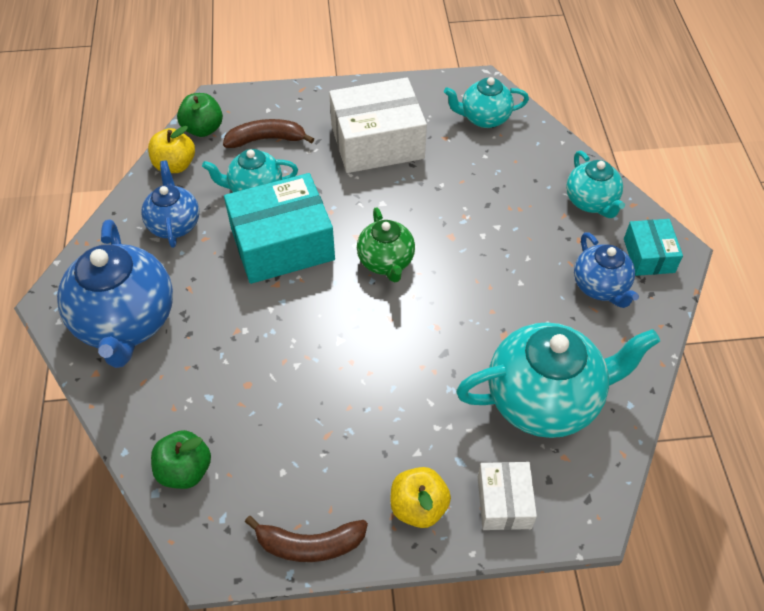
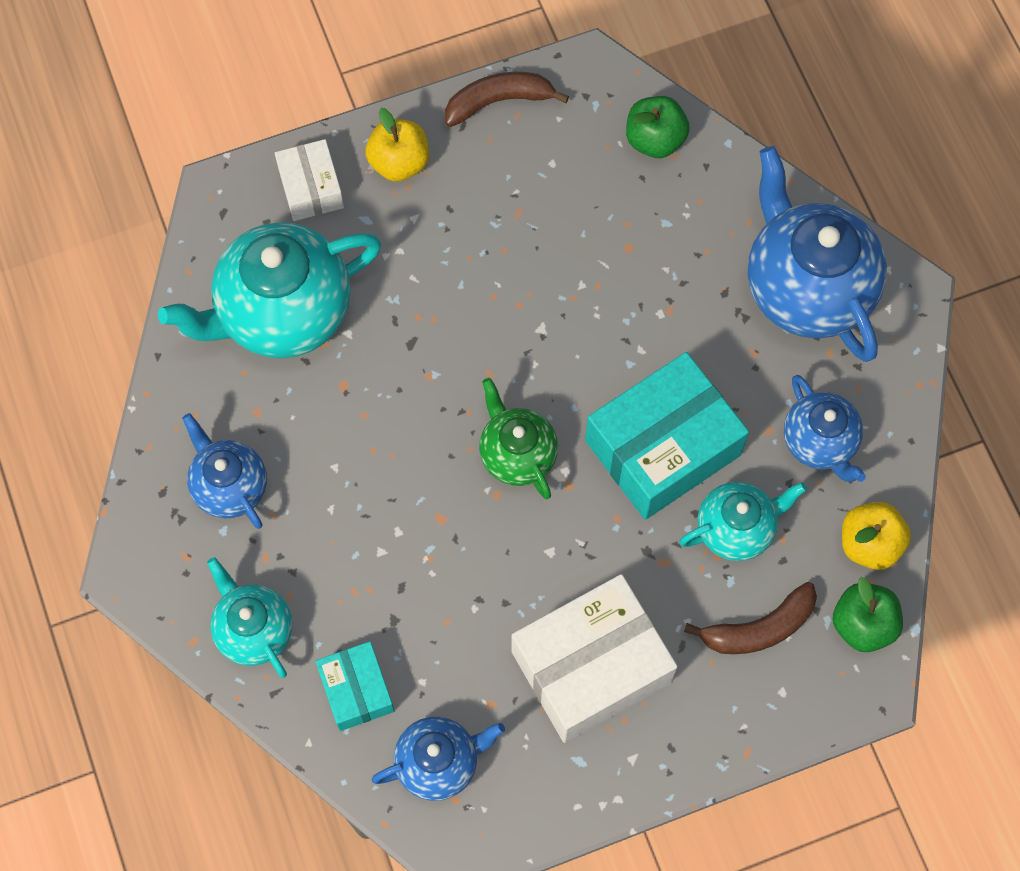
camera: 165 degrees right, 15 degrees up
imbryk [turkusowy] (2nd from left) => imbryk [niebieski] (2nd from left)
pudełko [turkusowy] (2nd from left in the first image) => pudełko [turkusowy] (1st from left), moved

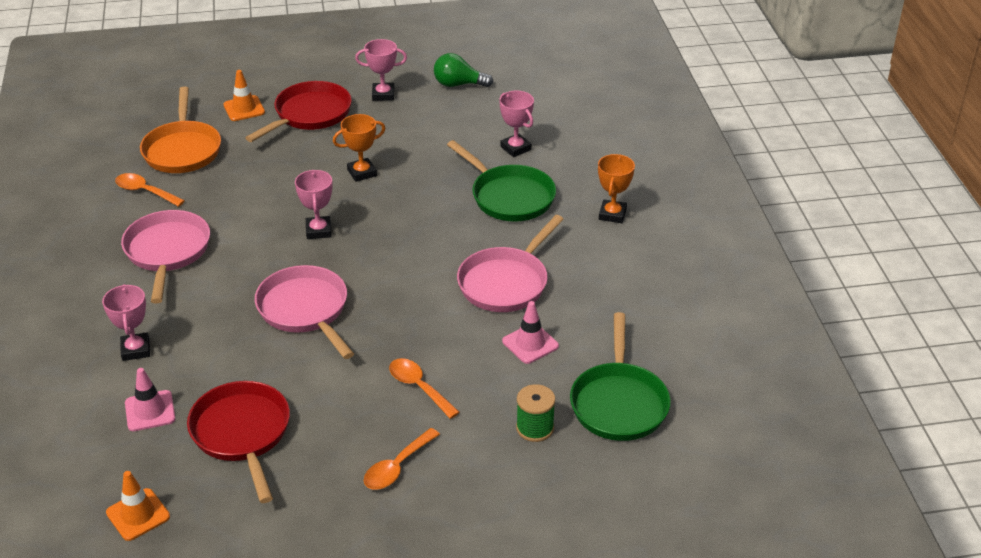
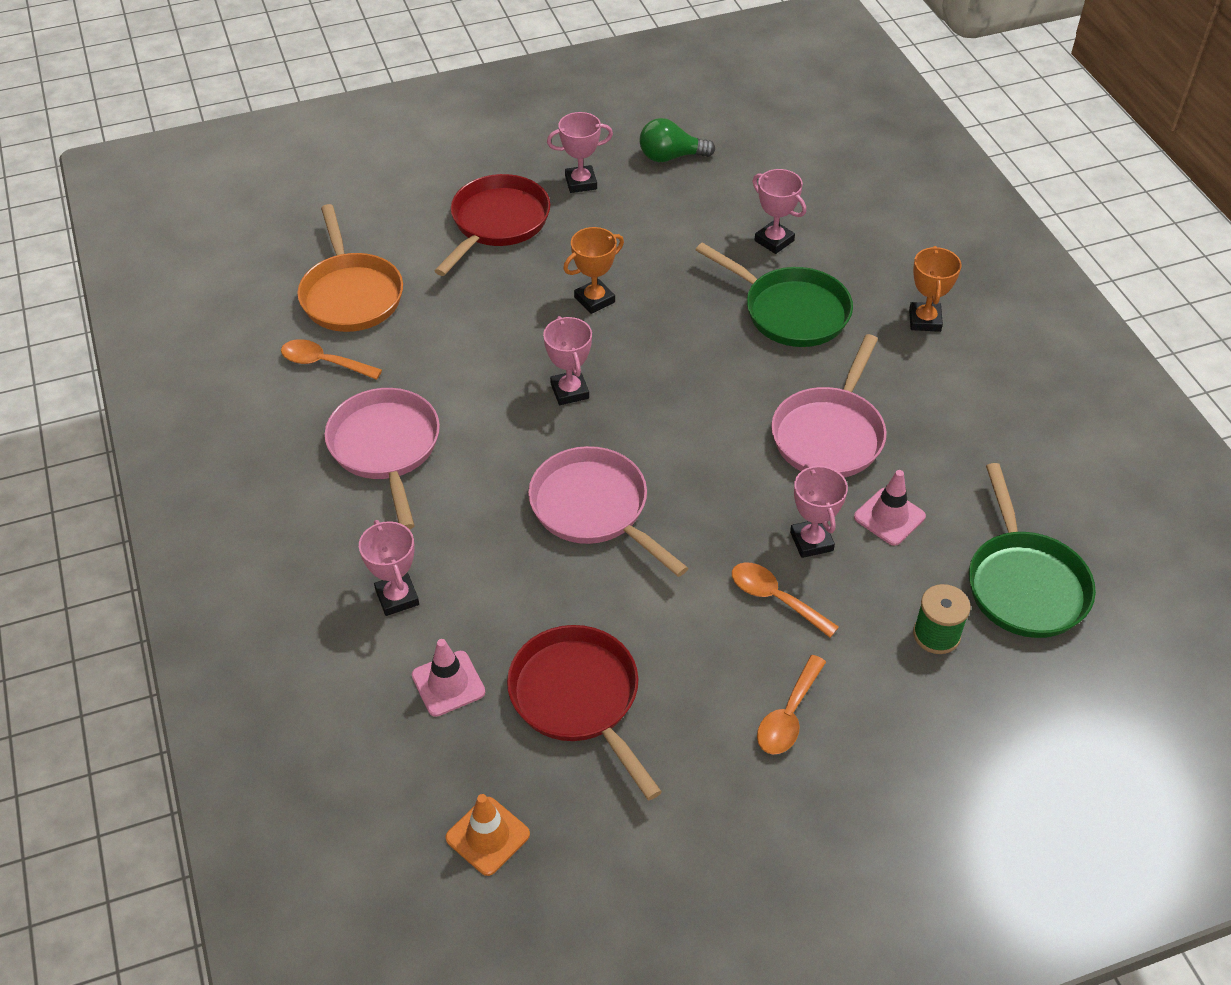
camera: 10 degrees left, 10 degrees up
pachołek [pomarańczowy] (2nd from left) => nothing
nothing => puchar [różowy] (5th from left)

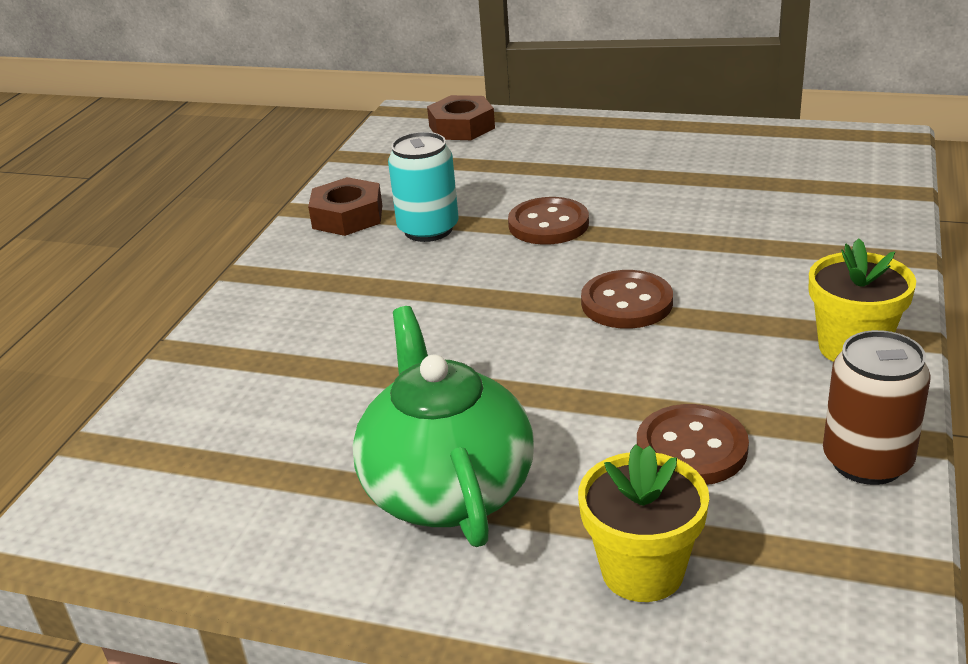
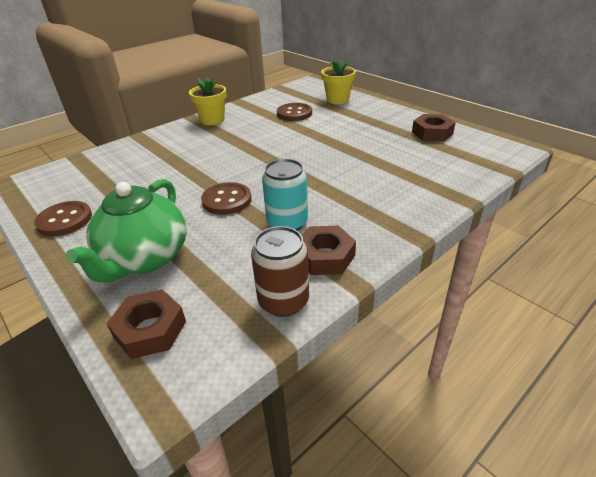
camera: 150 degrees left, 5 degrees up
imbryk [zielony], moved
guzik [brązowy] (2nd from left in the first image) => guzik [brązowy] (1st from left), moved
puszka [brązowy], moved
nothing => nakrętka [brązowy] (3rd from left)

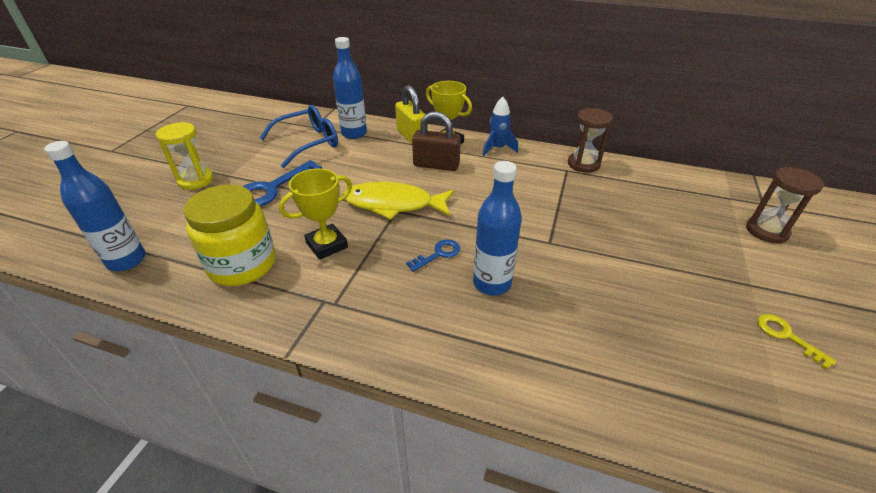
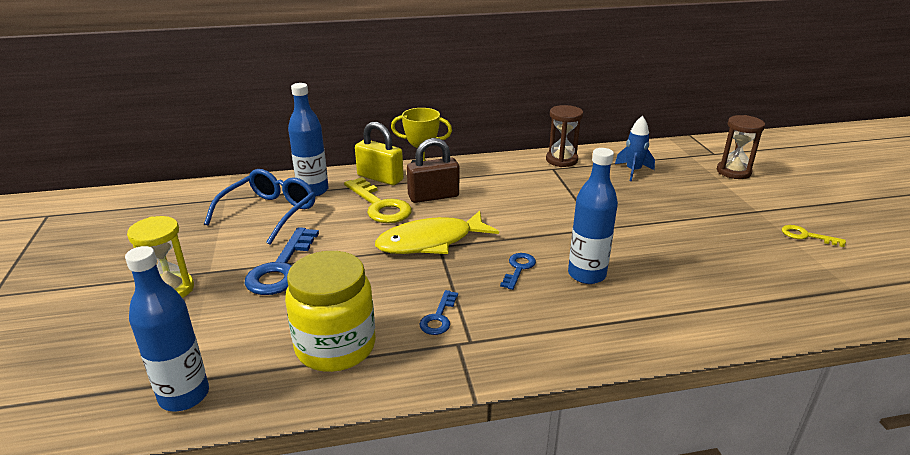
camera: 30 degrees left, 10 degrees down
puchar [żółty] (1st from left) => nothing
rakieta [niebieski], moved
nothing => klucz [żółty] (1st from left)
nothing => klucz [niebieski] (2nd from left)

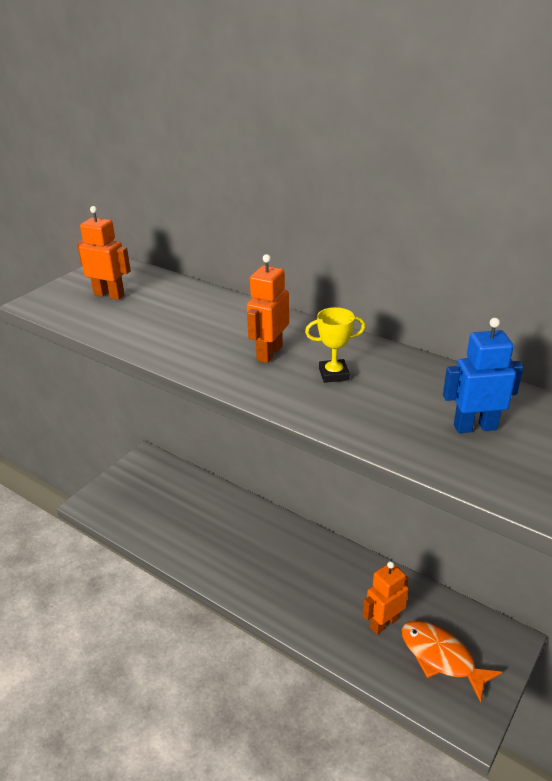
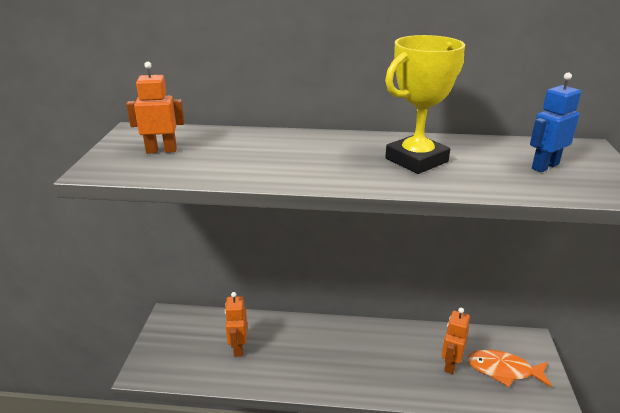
camera: 30 degrees left, 5 degrees down
robot [pomarańczowy] (2nd from left), moved
puchar [żółty], x2.10

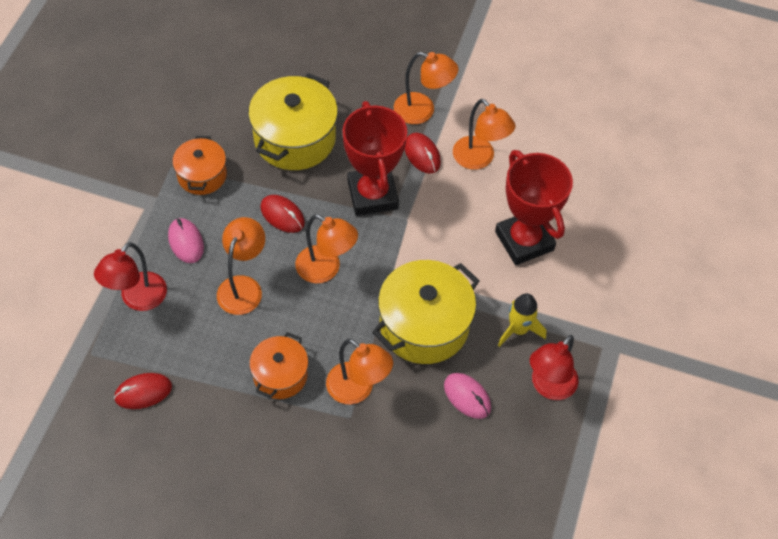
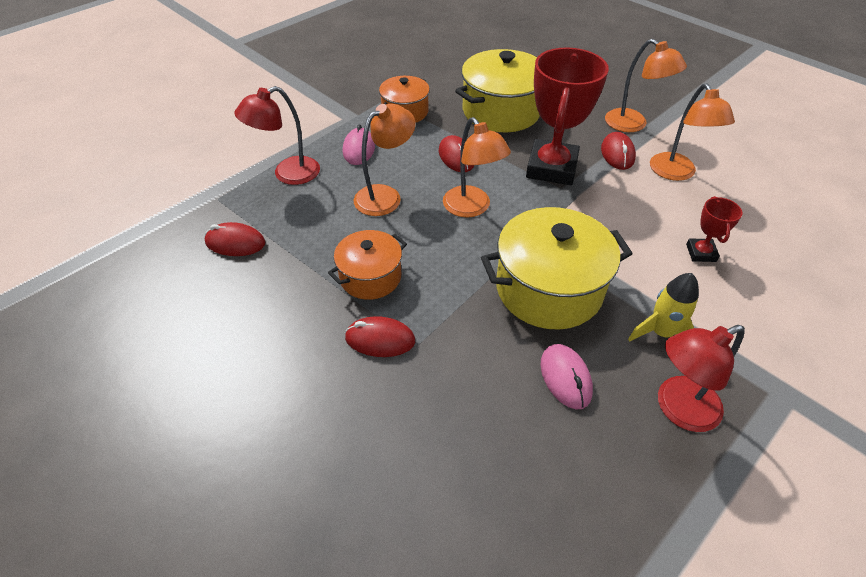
camera: 30 degrees right, 10 degrees down
lampka [pomarańczowy] (3rd from left) => nothing
puchar [czerwony] (2nd from left), x0.46
nothing => myszka [czerwony] (2nd from left)

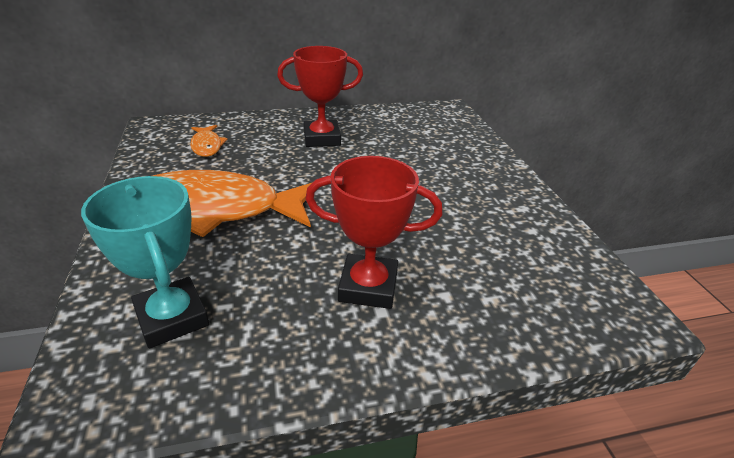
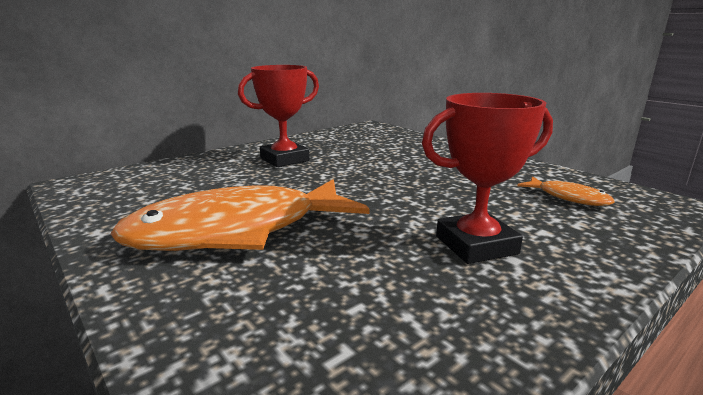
camera: 25 degrees left, 15 degrees down
puchar [turkusowy] => nothing
ryba [pomarańczowy] (1st from left in the first image) => ryba [pomarańczowy] (2nd from left), moved

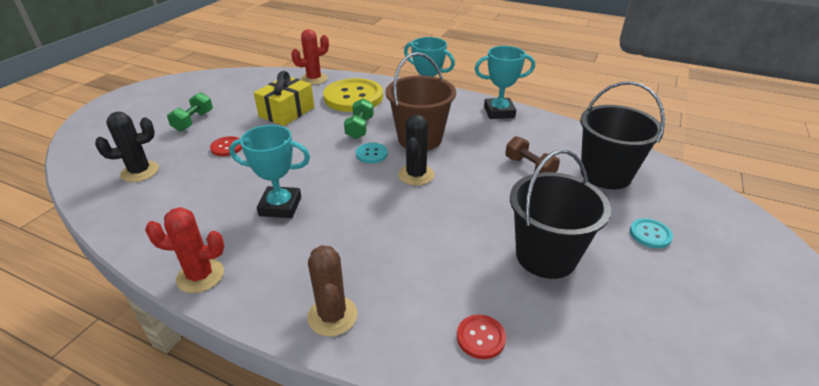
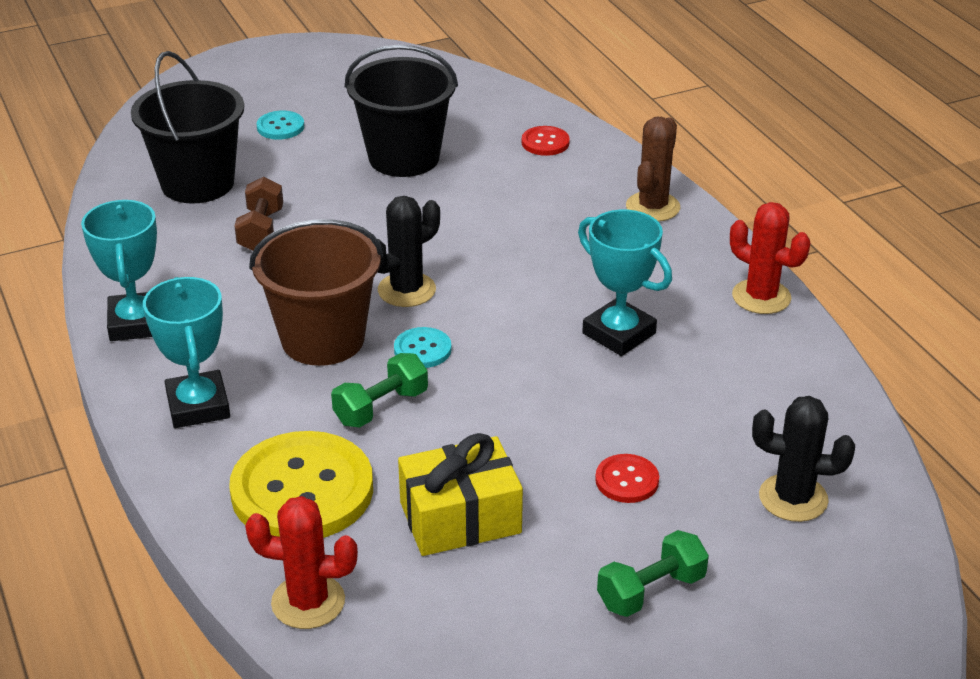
camera: 140 degrees left, 0 degrees up
puchar [turkusowy] (3rd from left in the first image) => puchar [turkusowy] (1st from left), 45 degrees clockwise

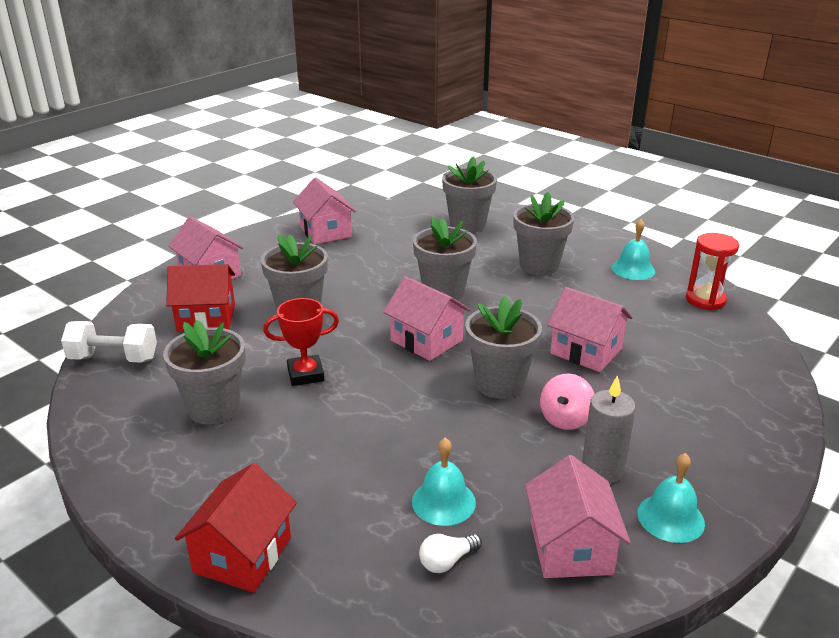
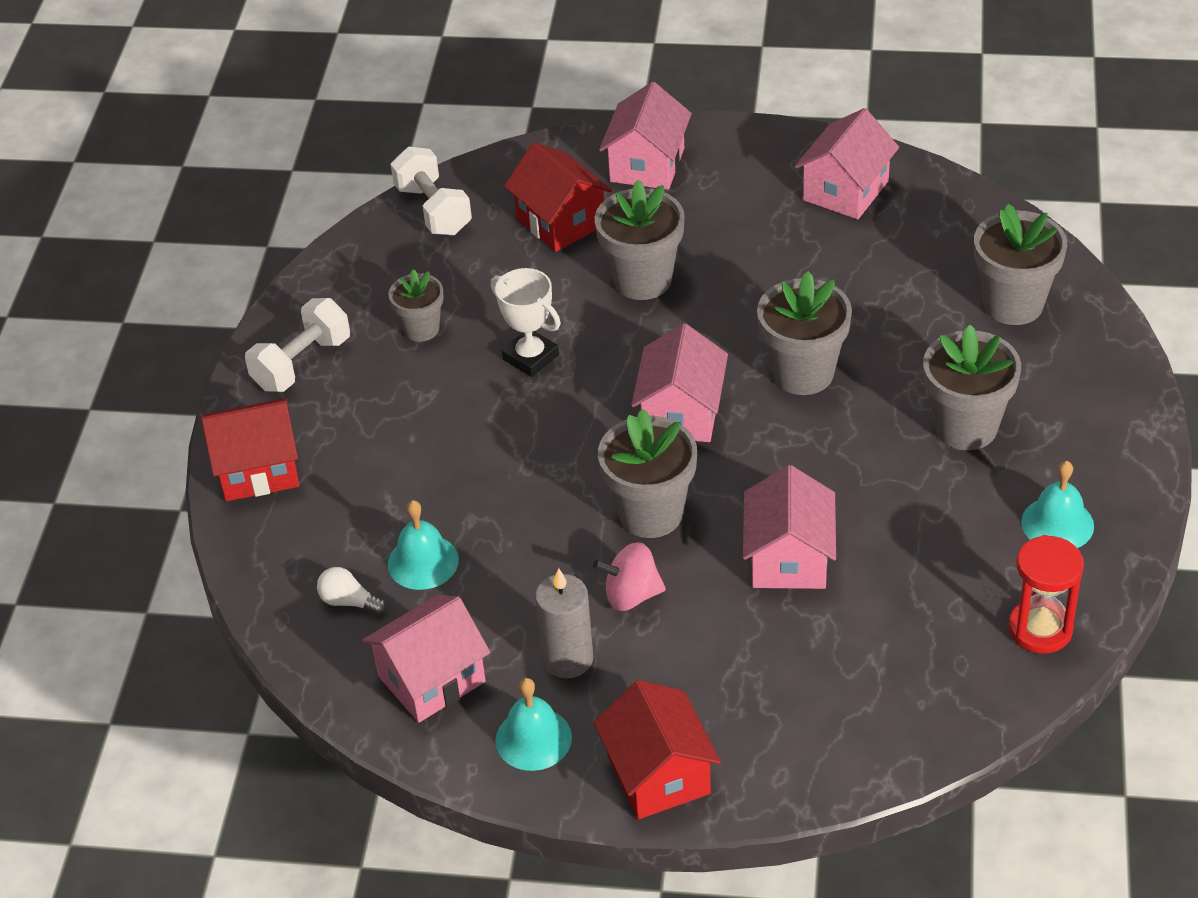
camera: 60 degrees right, 15 degrees up
doniczka [szary] (1st from left), x0.61
puchar [czerwony] => puchar [biały]
nothing => hantel [biały] (1st from left)
nothing => domek [czerwony] (3rd from left)

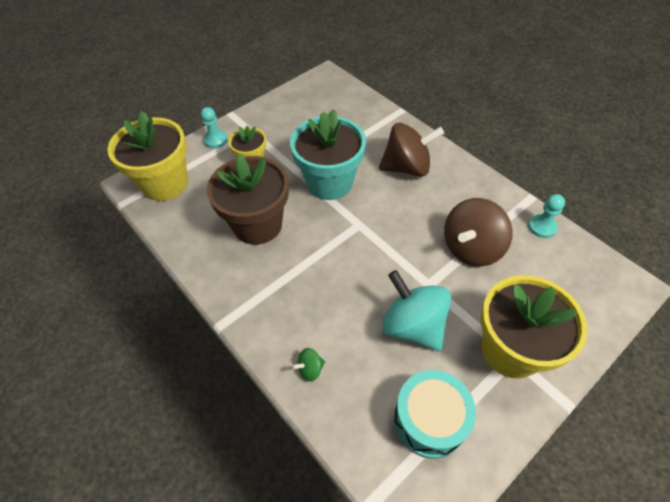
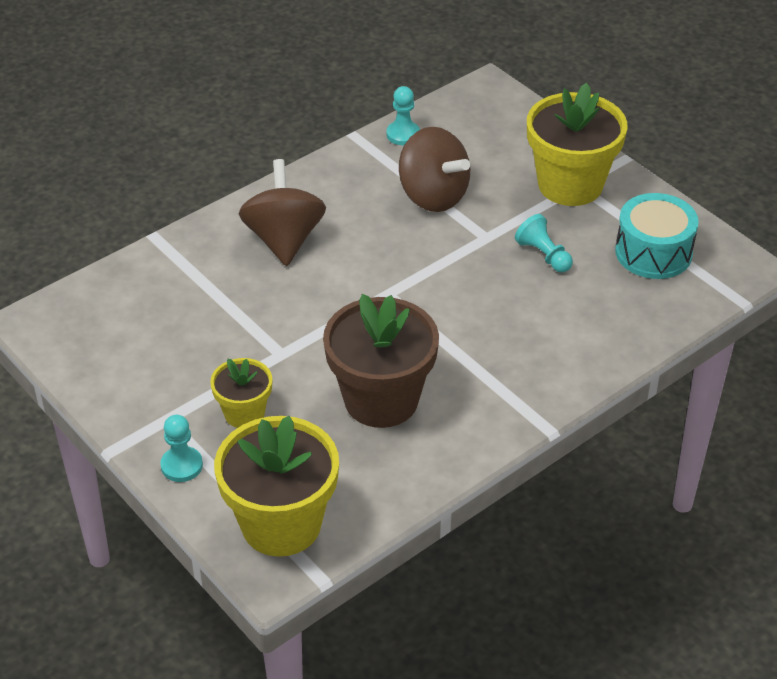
camera: 90 degrees left, 10 degrees down
doniczka [turkusowy] => nothing
bączek [zielony] => nothing
bączek [turkusowy] => pionek [turkusowy] (3rd from left)

